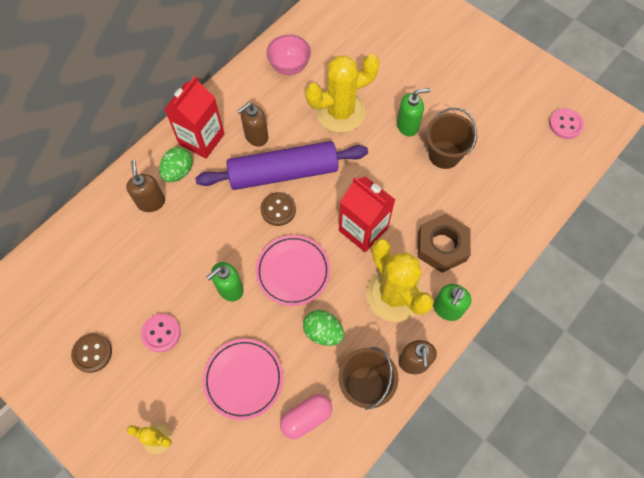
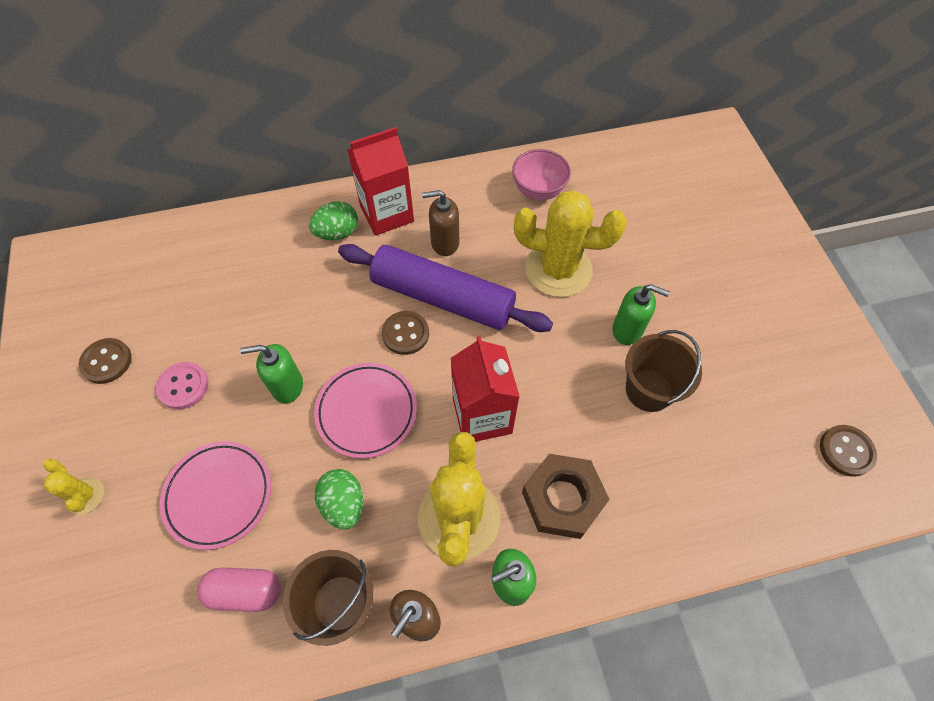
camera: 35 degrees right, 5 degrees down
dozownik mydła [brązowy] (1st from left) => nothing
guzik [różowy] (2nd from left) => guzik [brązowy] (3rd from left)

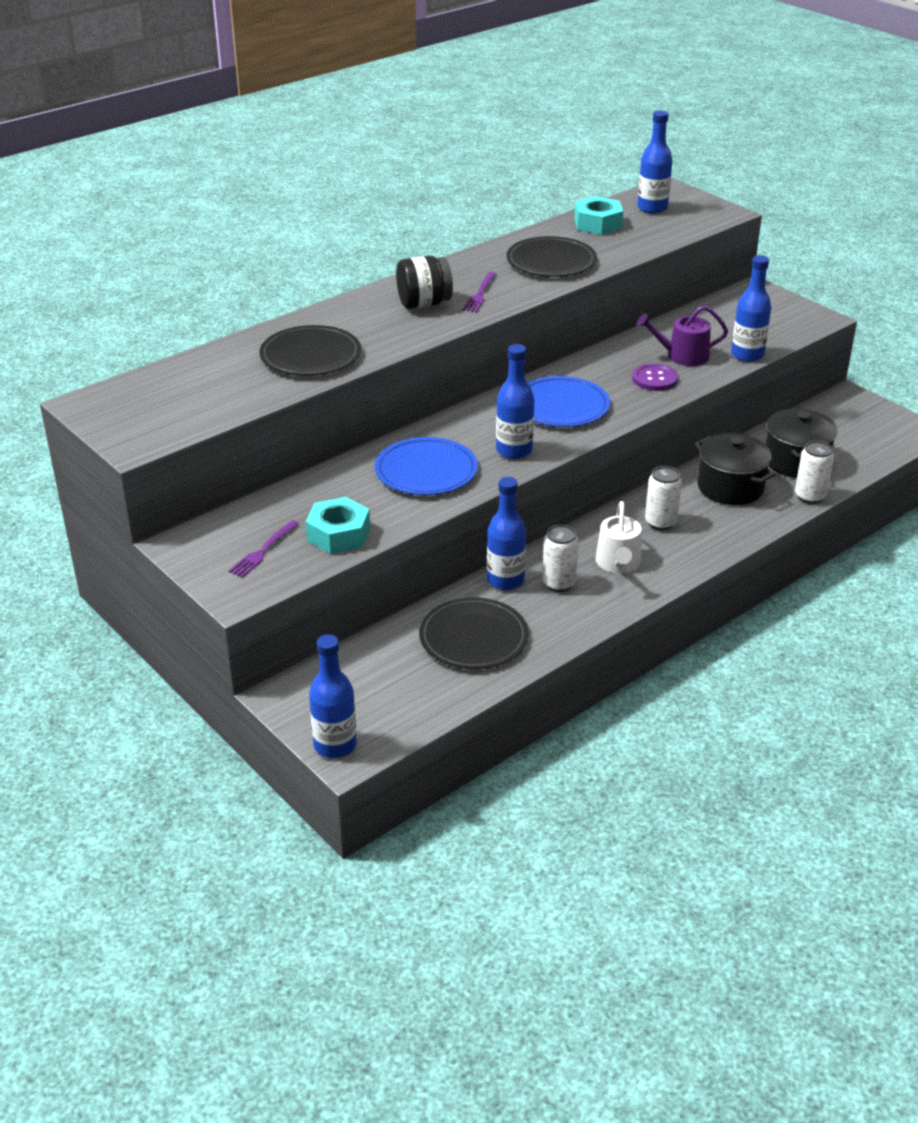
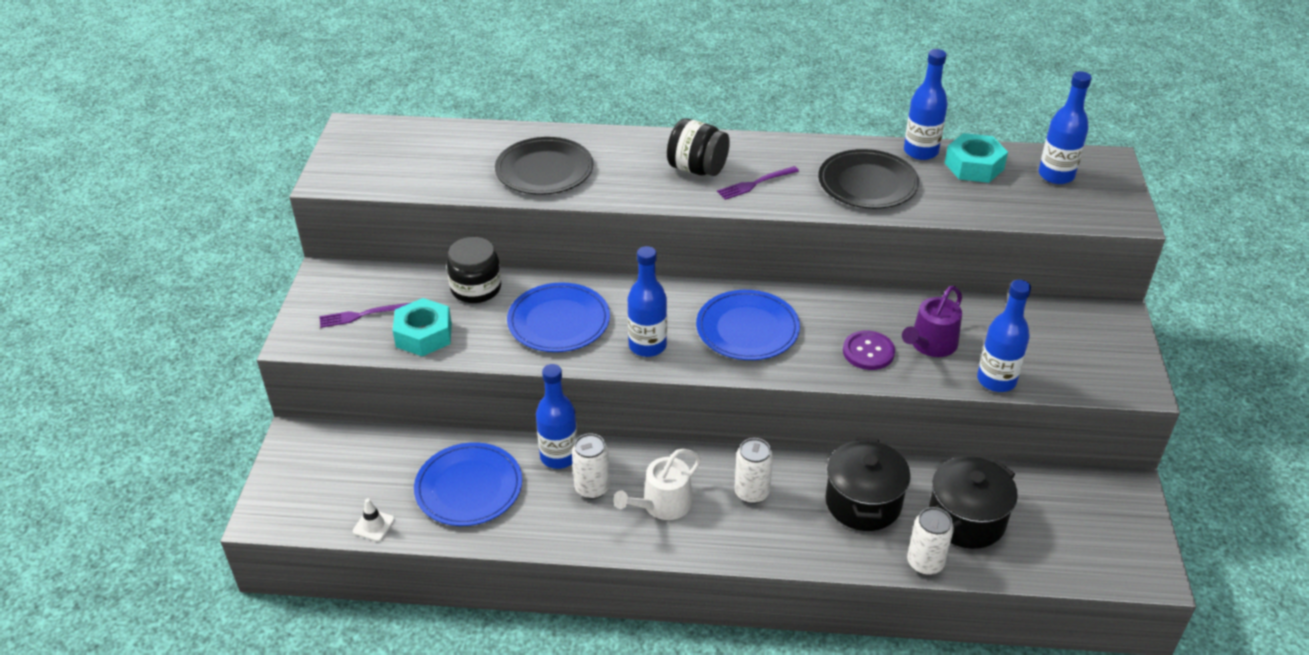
camera: 45 degrees right, 5 degrees up
butelka [niebieski] (1st from left in the first image) => butelka [niebieski] (3rd from left), moved
talerz [czarny] (2nd from left) => talerz [niebieski] (1st from left)
konewka [fioletowy], 90 degrees counterclockwise
nothing => pachołek [biały]
nothing => słoik [czarny] (1st from left)

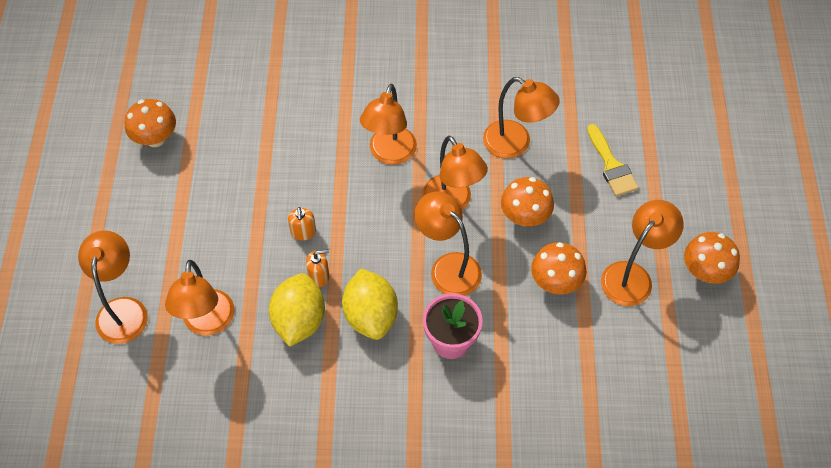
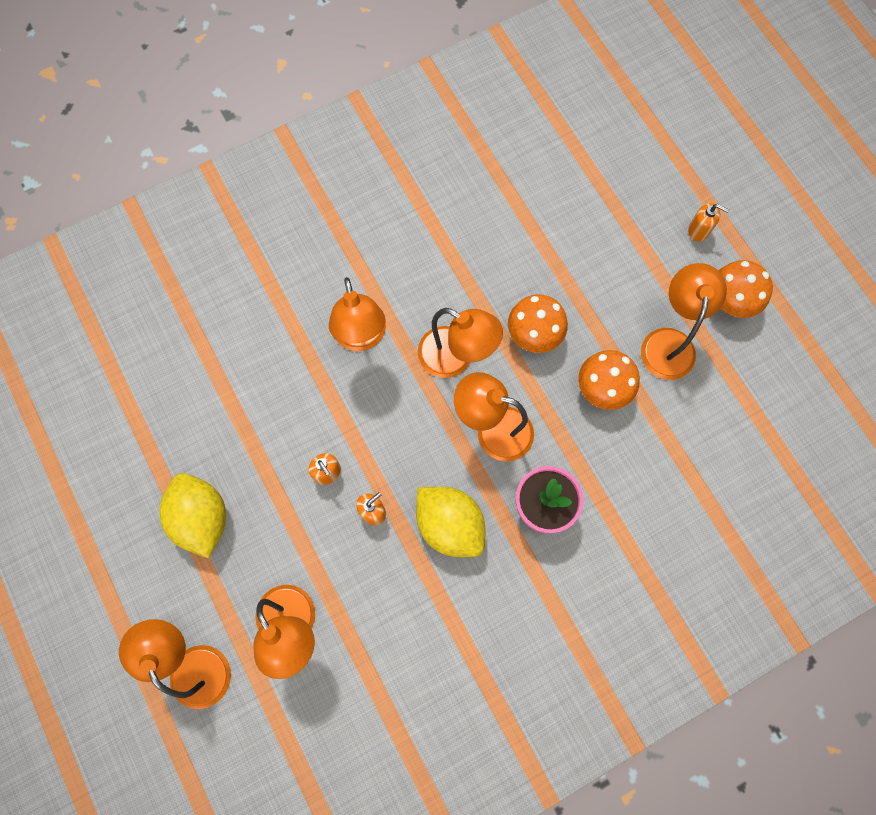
camera: 30 degrees left, 15 degrees up
grzyb [pomarańczowy] (1st from left) => nothing
cytryna [żółty] (1st from left), moved
lampka [pomarańczowy] (6th from left) => nothing
pędzel [żółty] => nothing
nothing => dozownik mydła [pomarańczowy] (3rd from left)

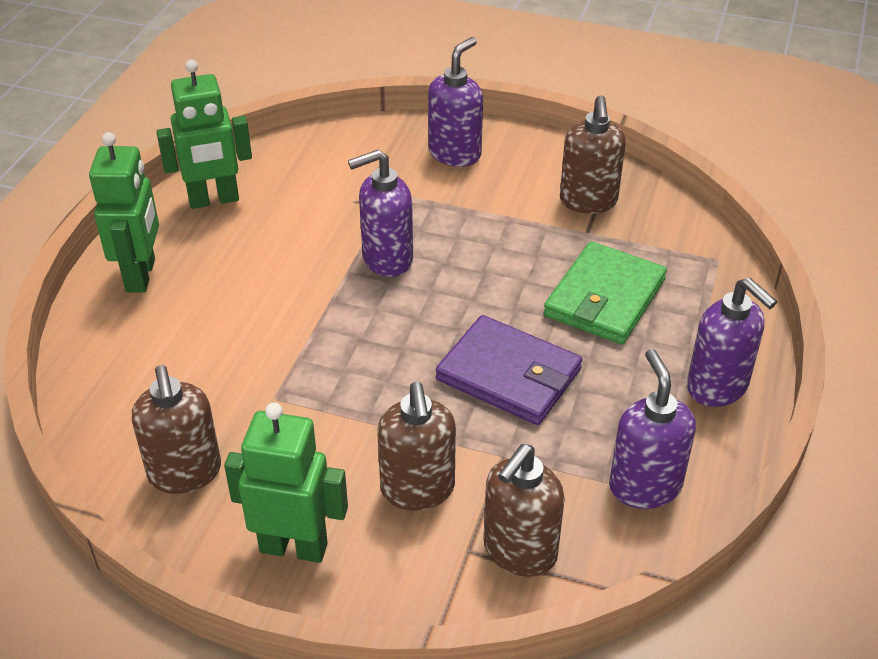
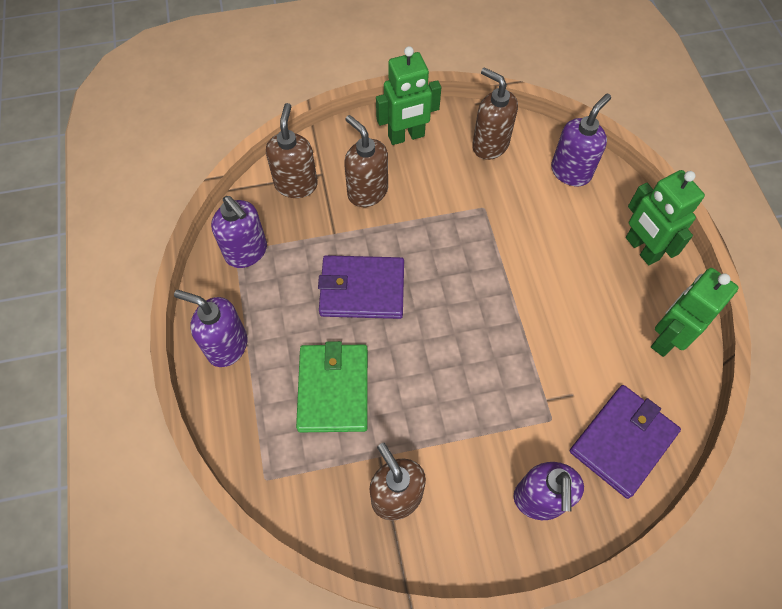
camera: 150 degrees right, 20 degrees up
dozownik mydła [fioletowy] (1st from left in the first image) => dozownik mydła [fioletowy] (4th from left), moved
nothing => portfel [fioletowy] (2nd from left)

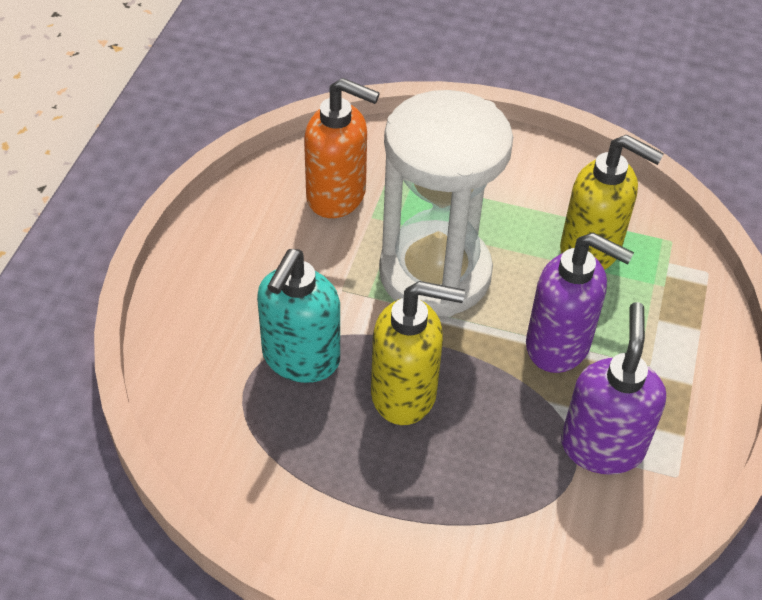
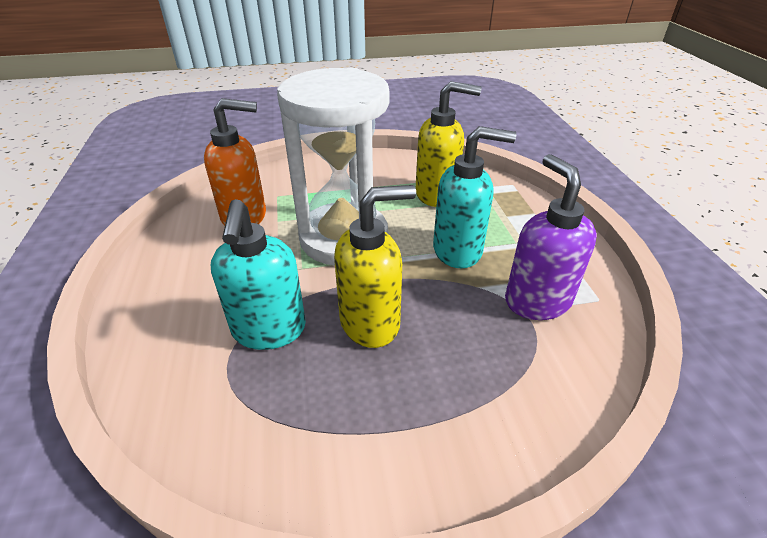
camera: 25 degrees left, 10 degrees down
dozownik mydła [fioletowy] (1st from left) => dozownik mydła [turkusowy] (2nd from left)

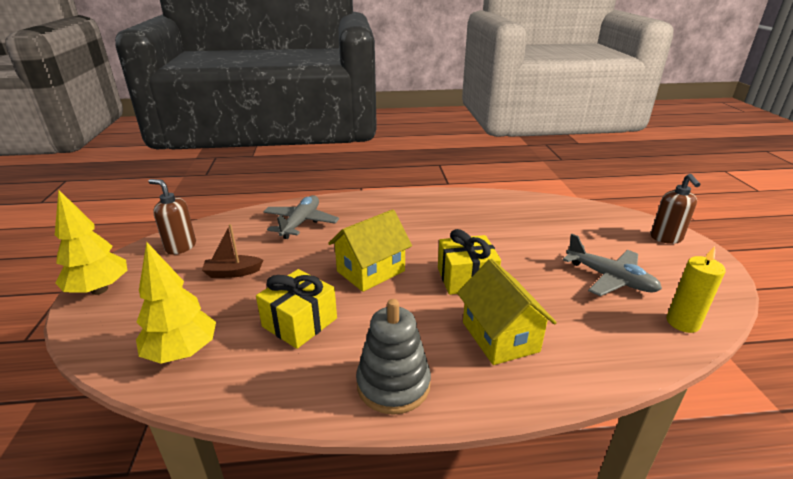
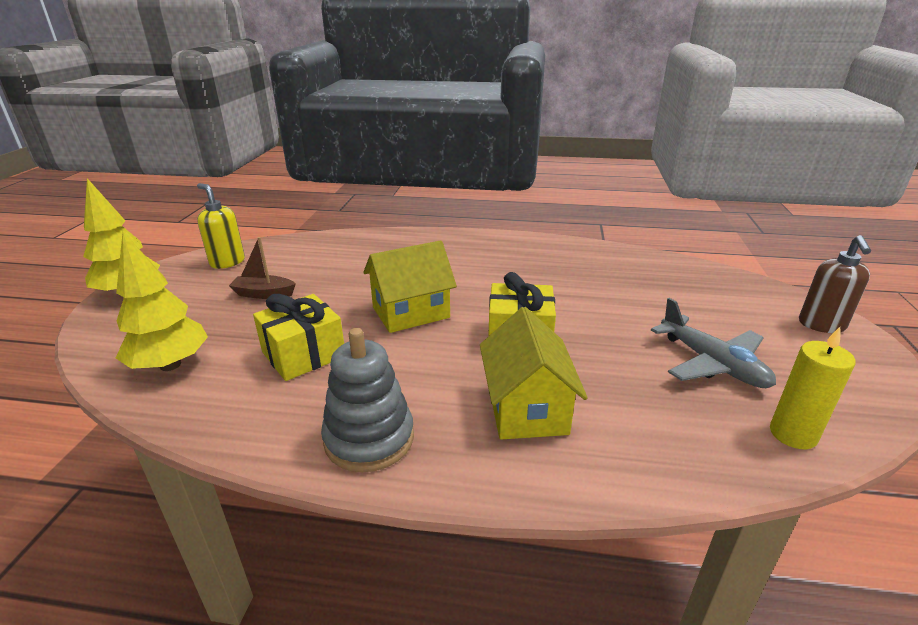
camera: 15 degrees right, 0 degrees up
dozownik mydła [brązowy] (1st from left) => dozownik mydła [żółty]
samolot [szary] (1st from left) => nothing

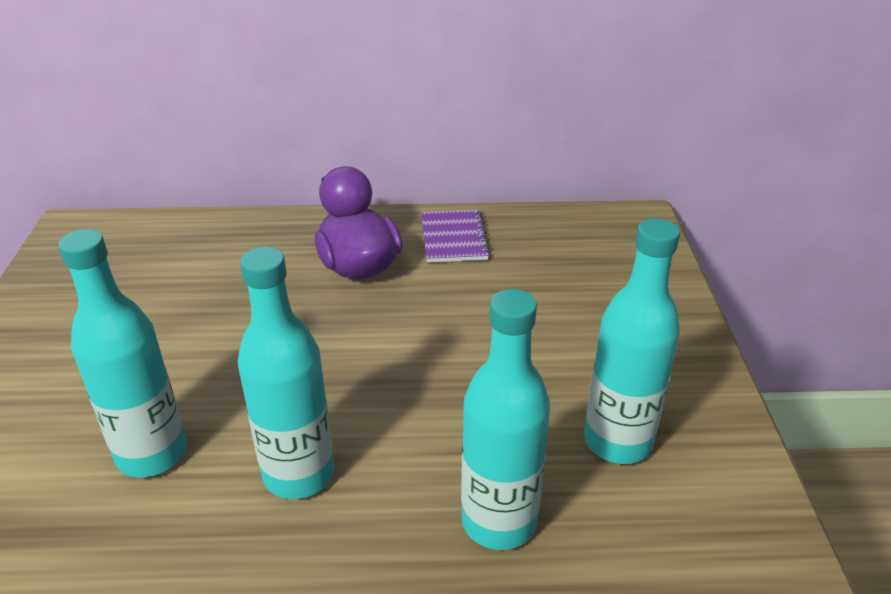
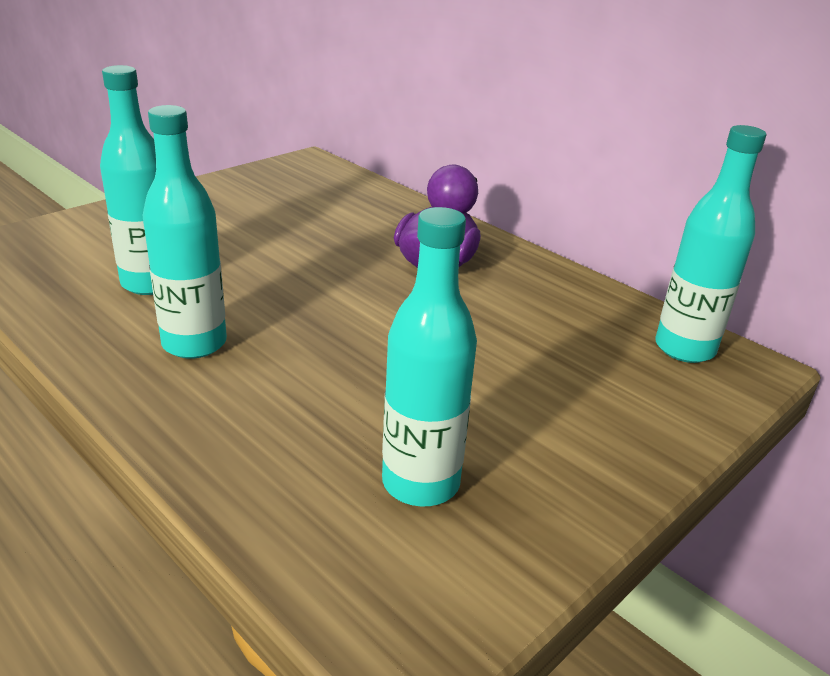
camera: 45 degrees right, 5 degrees down
zeszyt [fioletowy] => nothing
butelka [turkusowy] (3rd from left in the first image) => butelka [turkusowy] (4th from left), moved

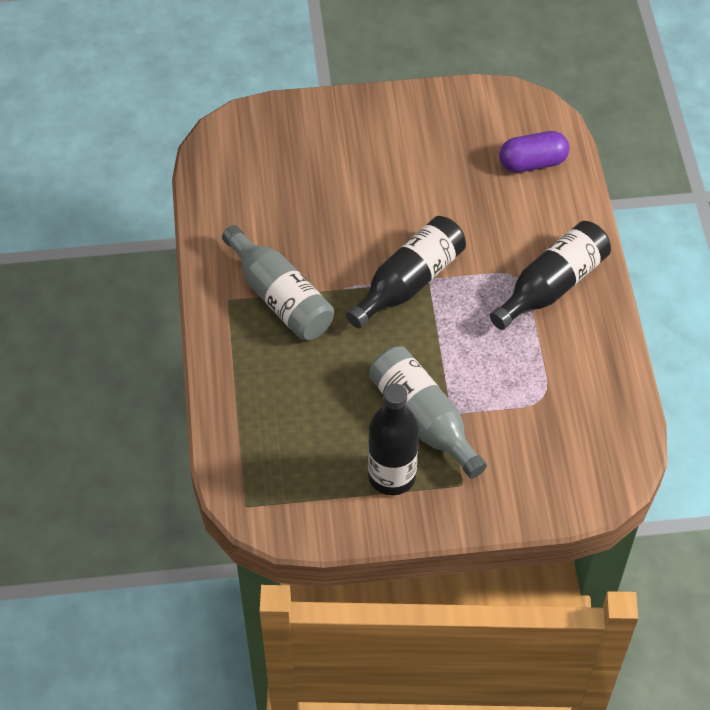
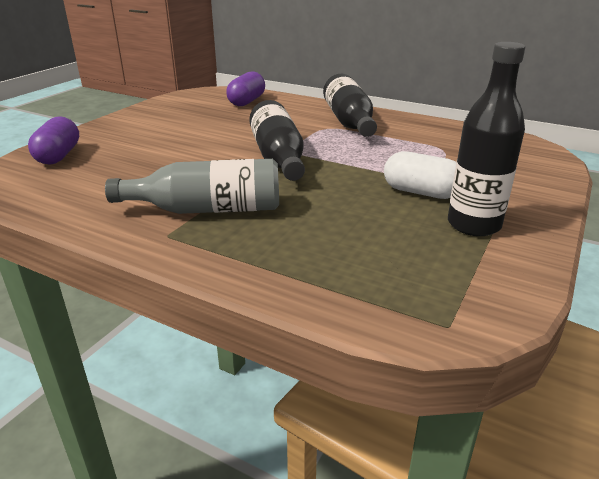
camera: 55 degrees left, 25 degrees down
butelka [szary] (2nd from left) => kapsułka [biały]
nothing => kapsułka [fioletowy] (1st from left)

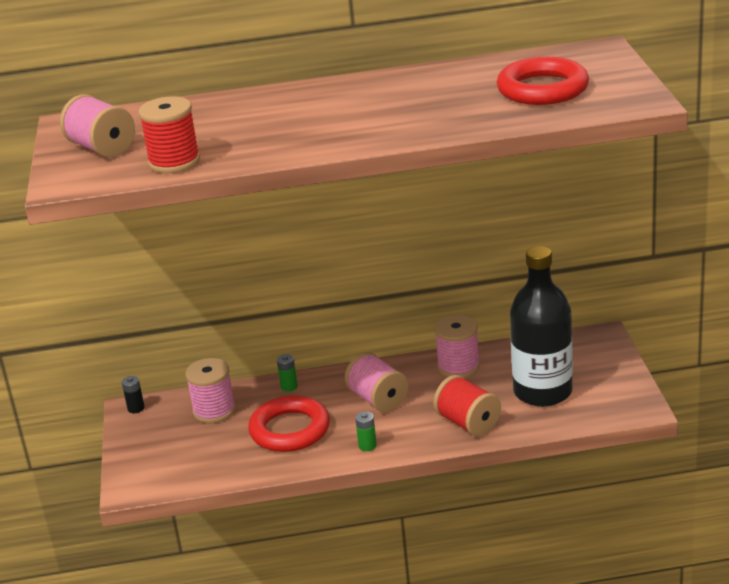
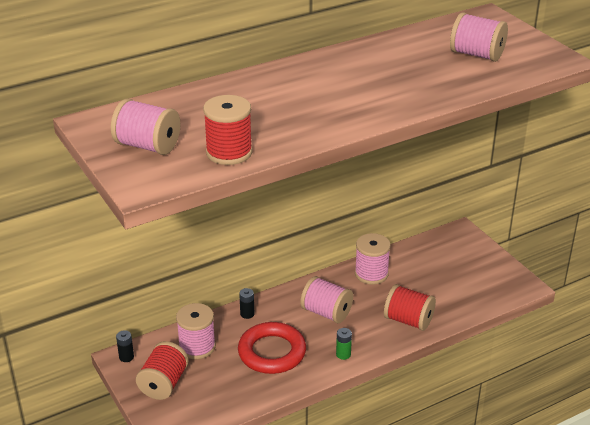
camera: 25 degrees left, 5 degrees up
bateria [zielony] (1st from left) => bateria [czarny] (2nd from left)
pierścień [czerwony] (2nd from left) => szpulka [różowy] (5th from left)
butelka [czarny] => nothing
nothing => szpulka [czerwony] (1st from left)

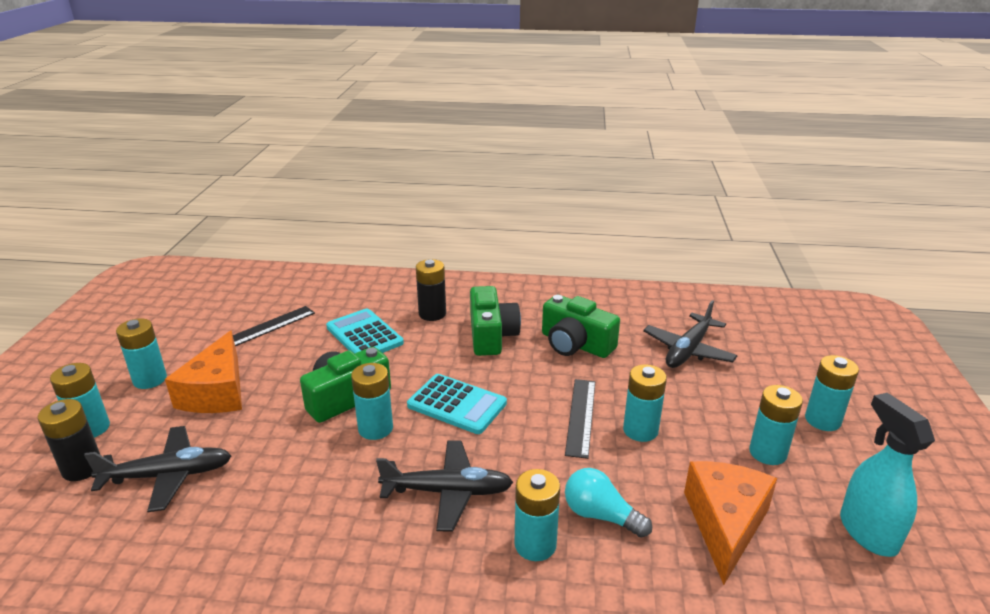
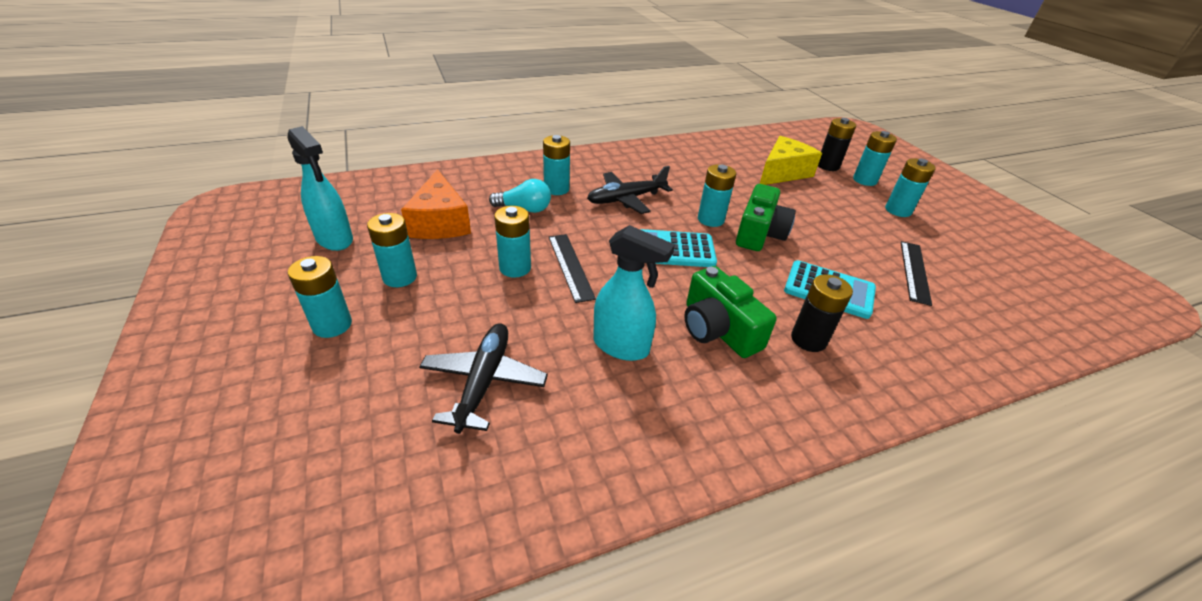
camera: 150 degrees right, 10 degrees up
samolot [czarny] (1st from left) => ser [żółty]
ser [pomarańczowy] (1st from left) => nothing
aparat fotograficzny [zielony] (3rd from left) => spryskiwacz [turkusowy] (2nd from left)

